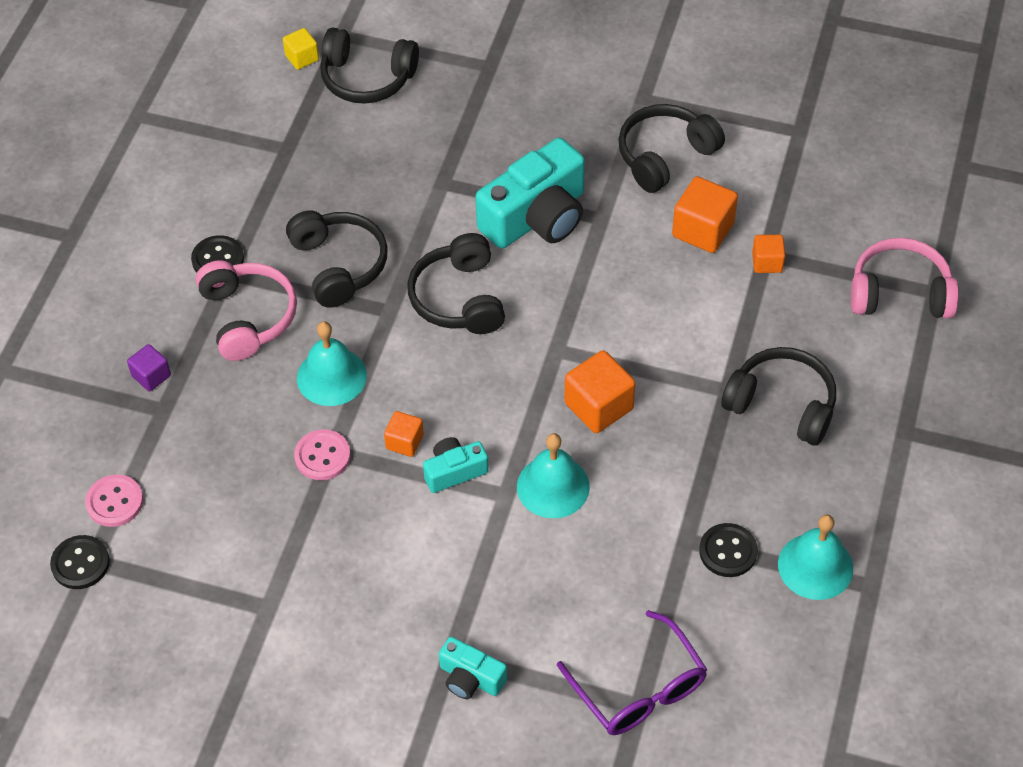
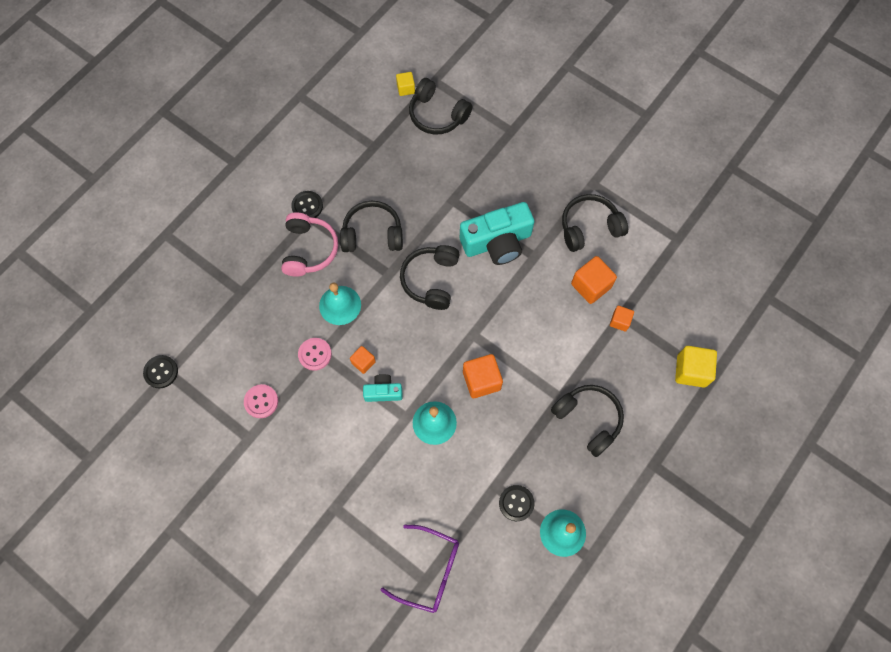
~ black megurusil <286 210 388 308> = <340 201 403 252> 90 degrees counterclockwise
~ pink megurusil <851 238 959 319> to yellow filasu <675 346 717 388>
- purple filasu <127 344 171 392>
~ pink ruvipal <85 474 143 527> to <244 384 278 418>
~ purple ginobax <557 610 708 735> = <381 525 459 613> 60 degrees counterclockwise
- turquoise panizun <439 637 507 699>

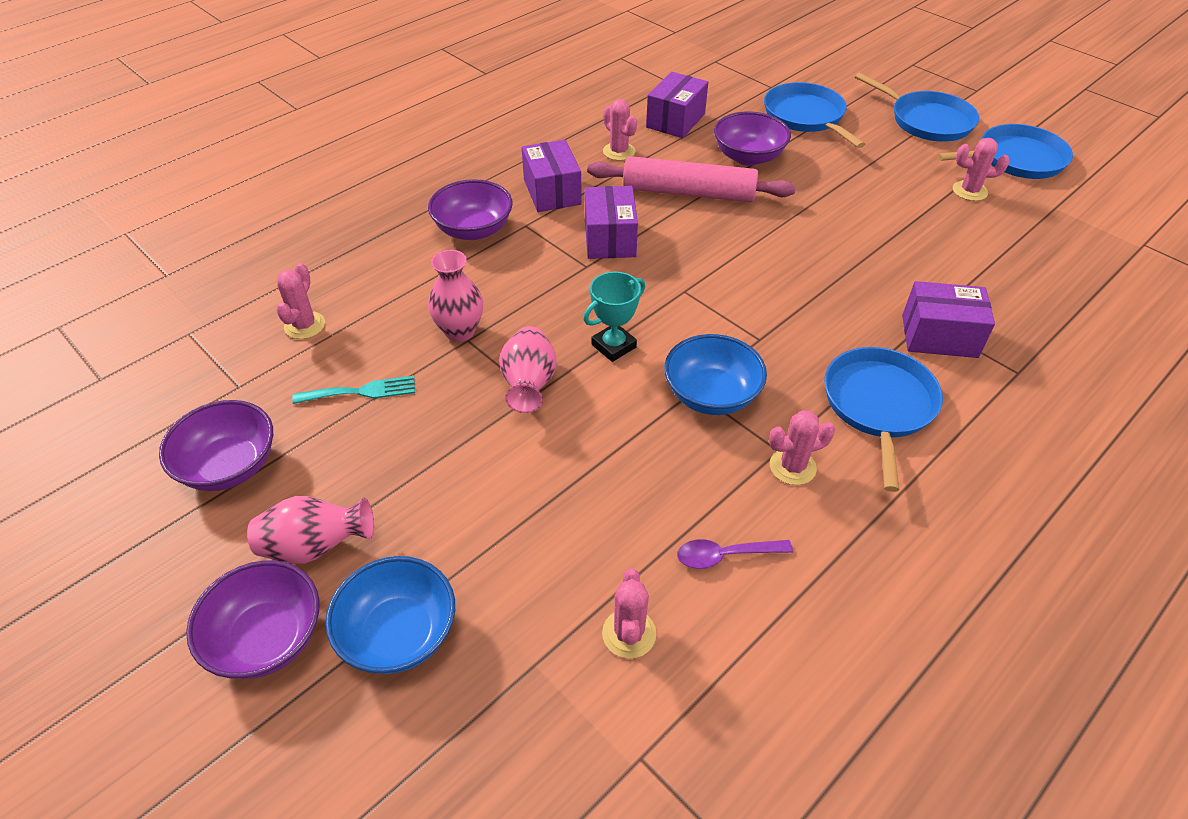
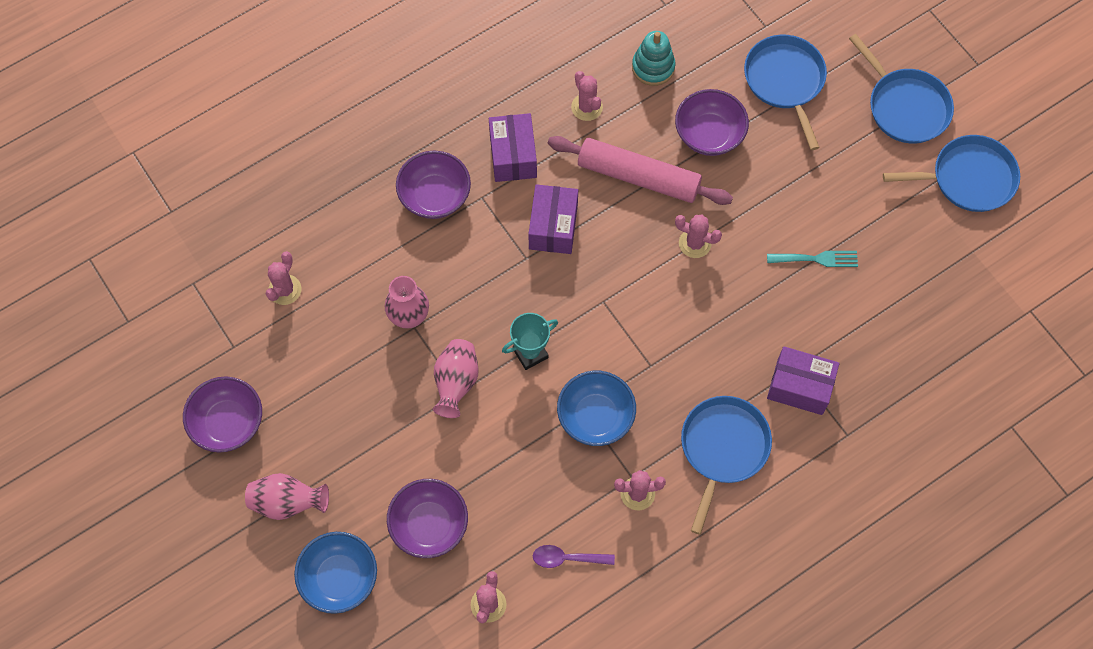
~ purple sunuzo <646 72 708 138> to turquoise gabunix <632 31 675 86>
~ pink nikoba <953 138 1009 201> to <675 215 722 258>
~ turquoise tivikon <292 376 415 404> to <767 251 858 267>
~ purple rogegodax <186 560 320 679> to <387 479 468 558>

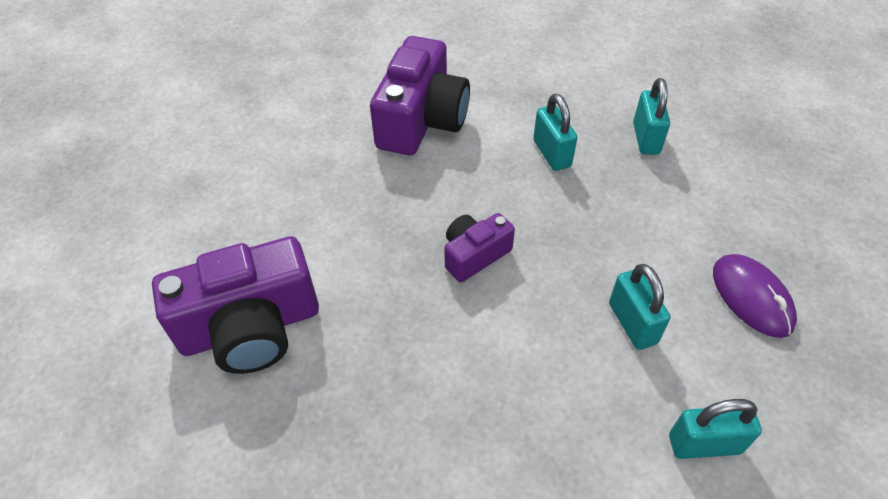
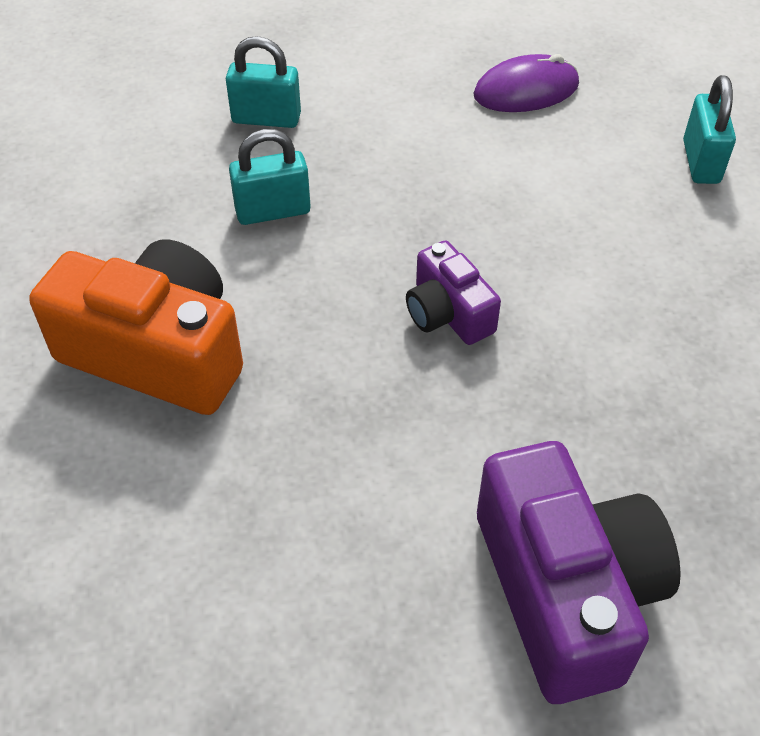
~ purple panizun <370 36 470 155> to orange panizun <29 240 243 415>
- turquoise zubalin <609 264 671 350>

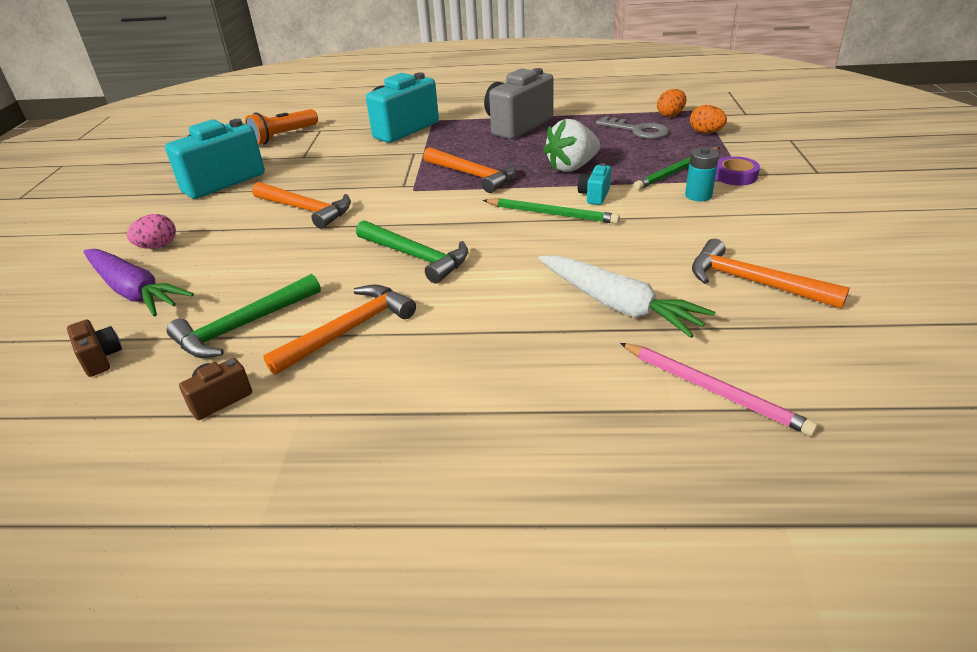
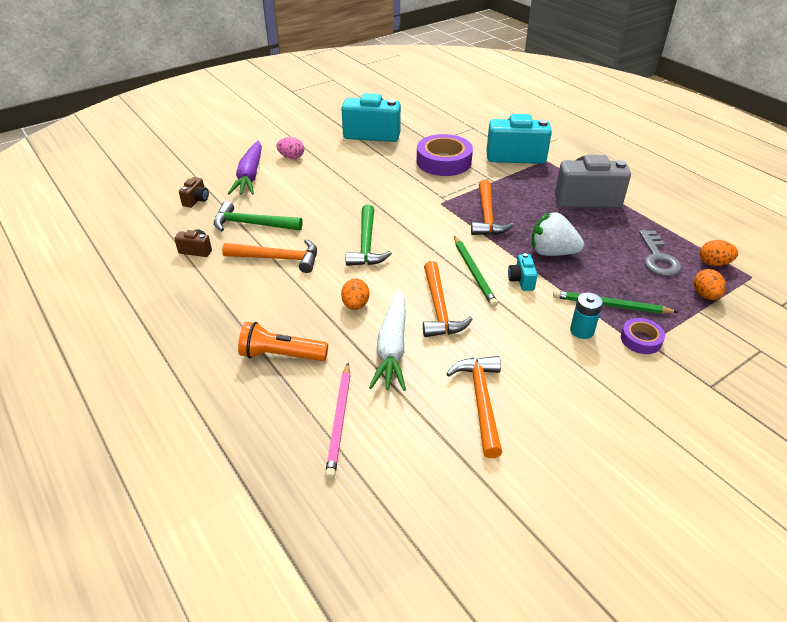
~ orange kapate <245 109 318 144> to <238 322 328 361>
~ turquoise panizun <578 163 611 205> = <508 253 537 291> 75 degrees counterclockwise
~ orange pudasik <252 182 351 229> to <423 261 473 337>
+ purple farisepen <417 134 473 176>
+ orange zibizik <341 279 369 310>

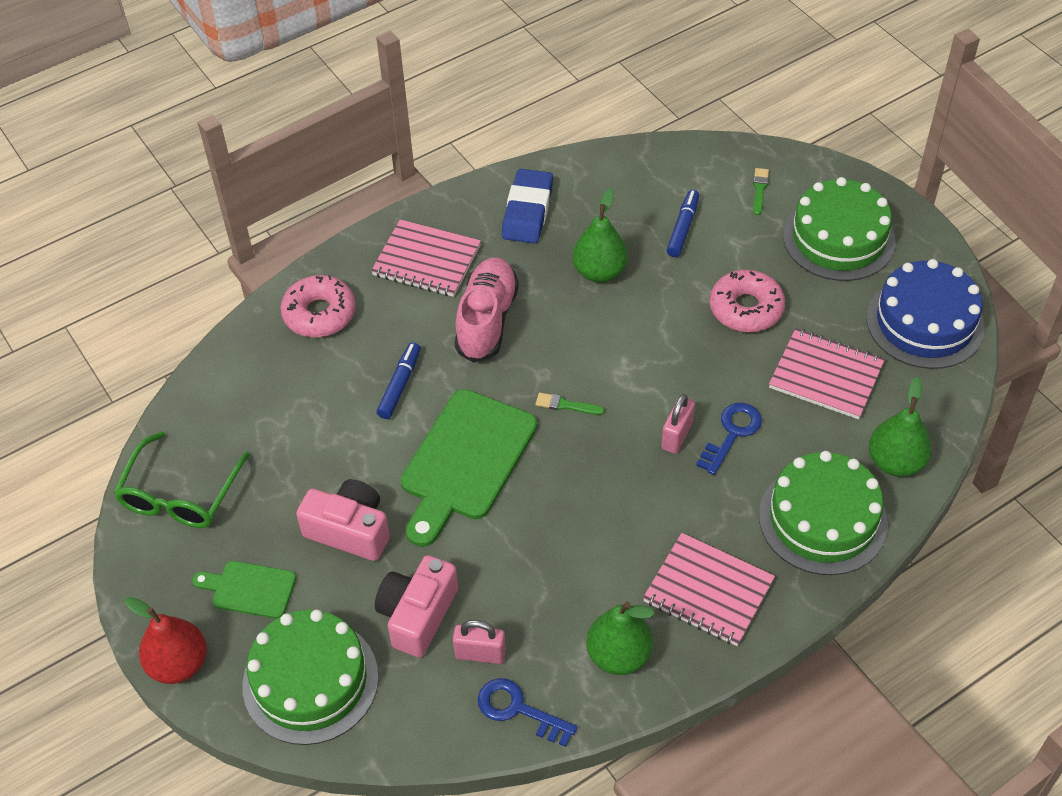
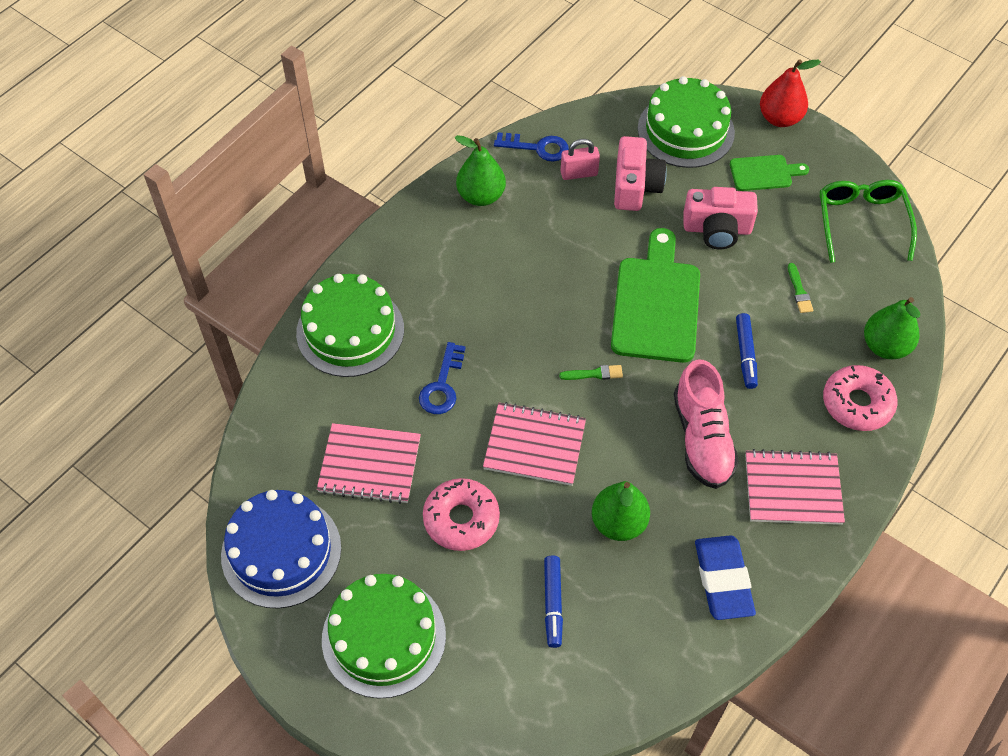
~ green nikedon <753 168 769 215> to <788 263 813 313>
~ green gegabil <869 377 932 477> to <864 297 920 359>
- pink zubalin <661 394 695 454>
~ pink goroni <643 533 775 646> to <483 402 586 486>

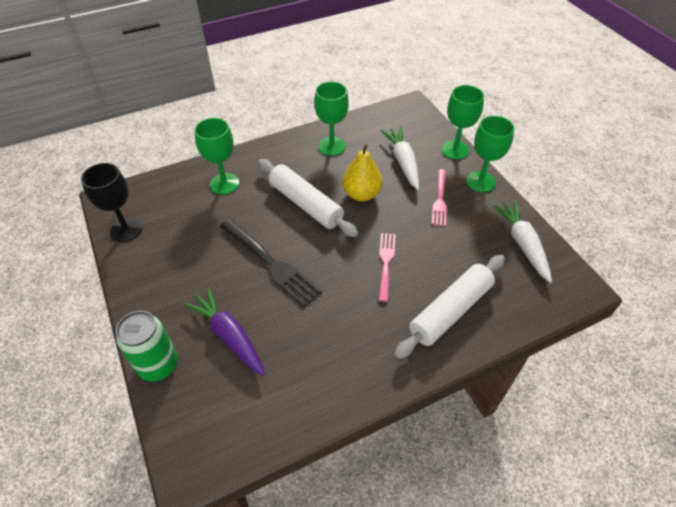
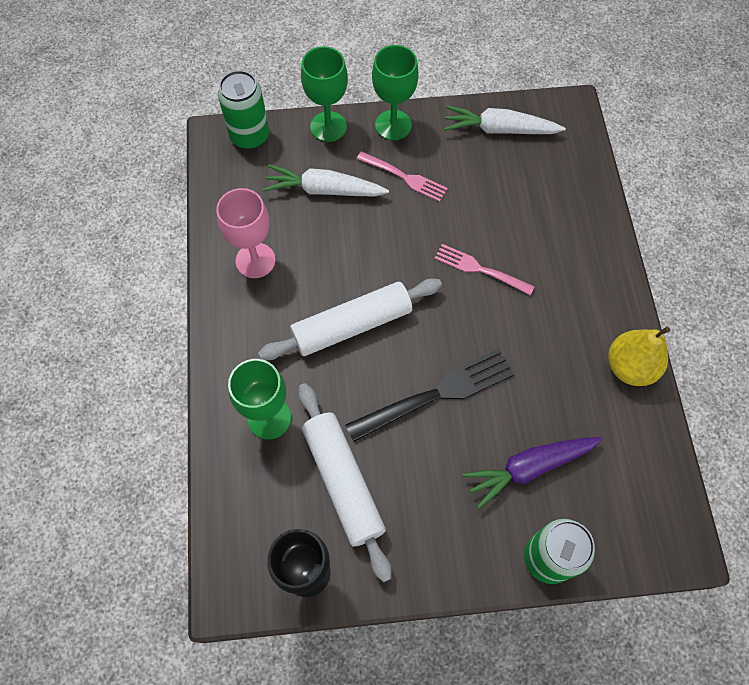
~ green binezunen <314 82 349 156> to pink binezunen <216 188 275 278>
~ yellow gegabil <343 145 382 201> to <608 326 670 386>
~ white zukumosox <394 255 505 359> to <298 383 391 582>
+ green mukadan <218 70 269 150>

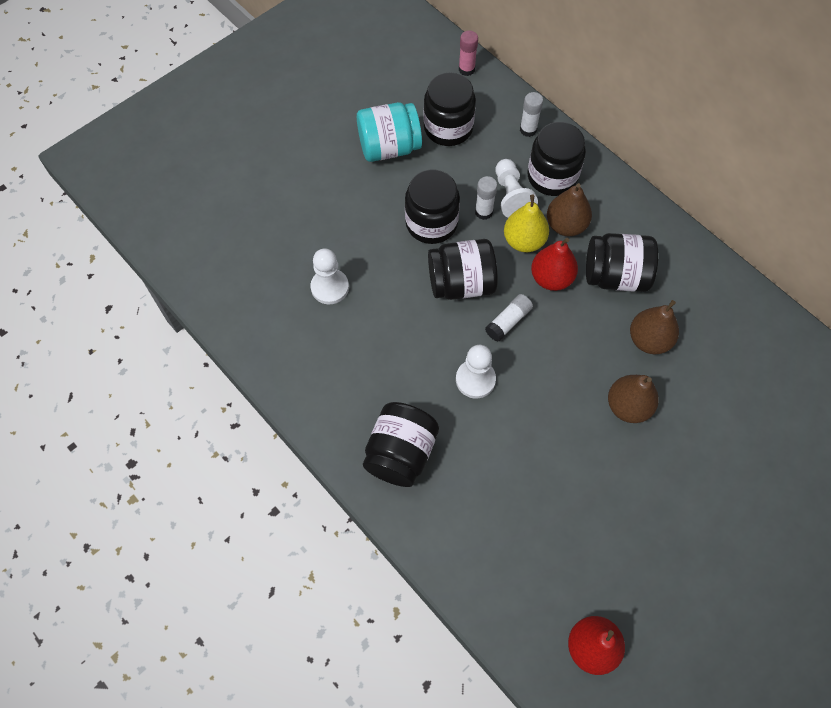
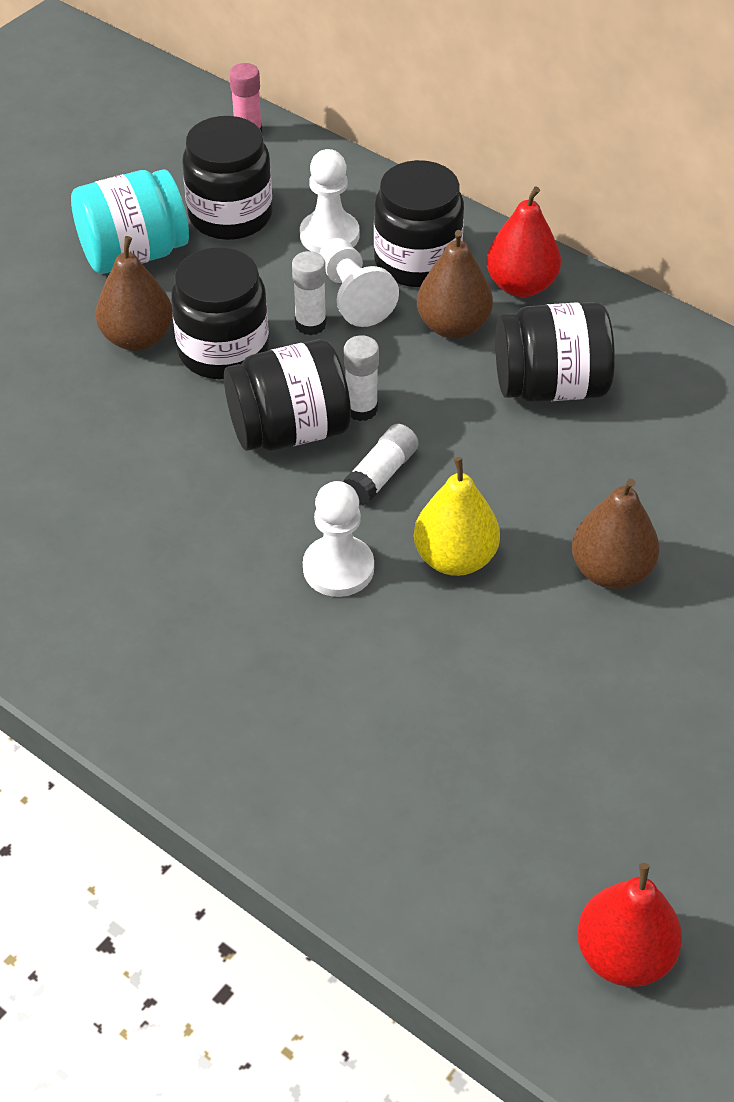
~ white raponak <520 92 543 137> to <344 335 379 421>
~ yellow gegabil <504 194 549 252> to <414 457 500 576>
~ red gegabil <531 238 578 291> to <486 187 561 297>
~ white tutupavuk <310 248 349 305> to <300 149 359 254>
~ brown gegabil <630 300 679 354> to <96 236 173 351>
- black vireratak <363 402 439 487>

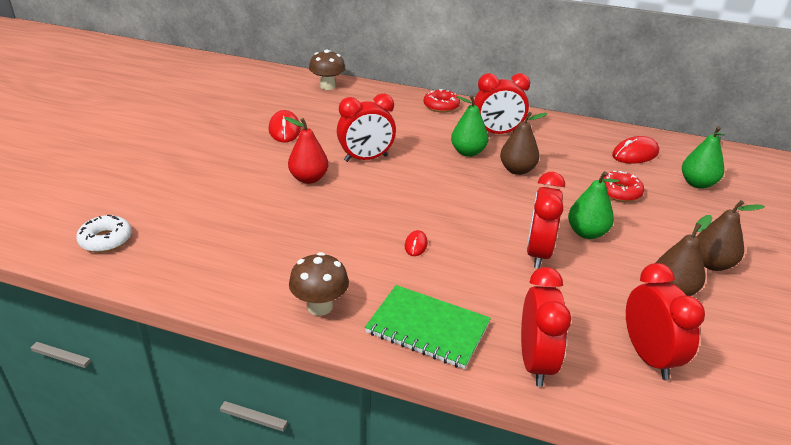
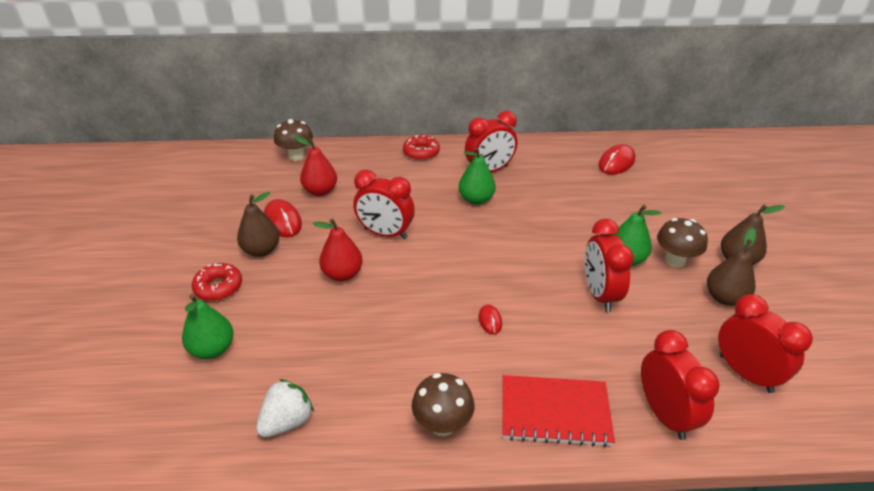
~ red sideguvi <337 93 396 162> = <353 170 415 239> 60 degrees clockwise
~ brown gegabil <500 112 548 175> to <237 192 280 257>
~ green gegabil <682 126 725 189> to <182 294 233 359>
~ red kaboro <599 171 644 202> to <192 263 242 301>
- white kaboro <76 215 132 253>
~ green goroni <365 285 491 369> to red goroni <503 375 615 447>
+ red gegabil <294 136 337 196>
+ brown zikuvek <657 218 708 268>
+ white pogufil <256 379 314 437>

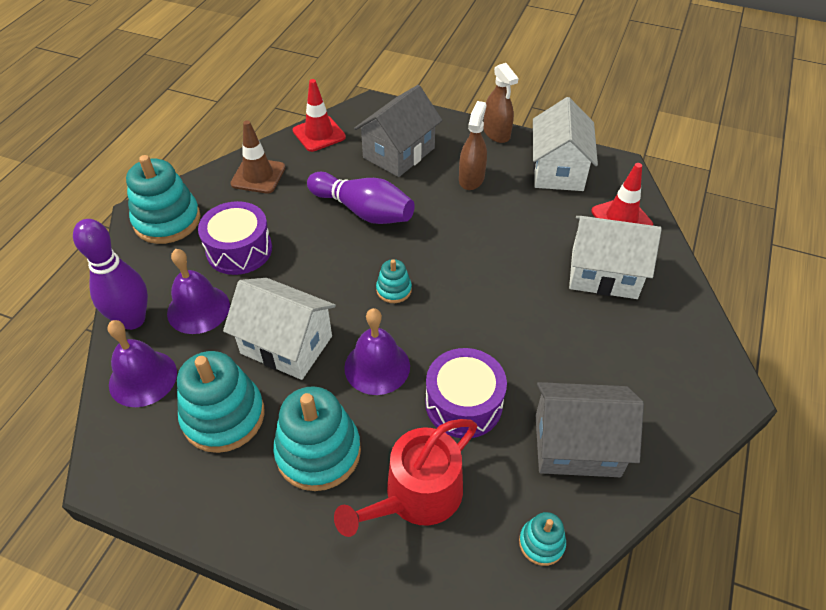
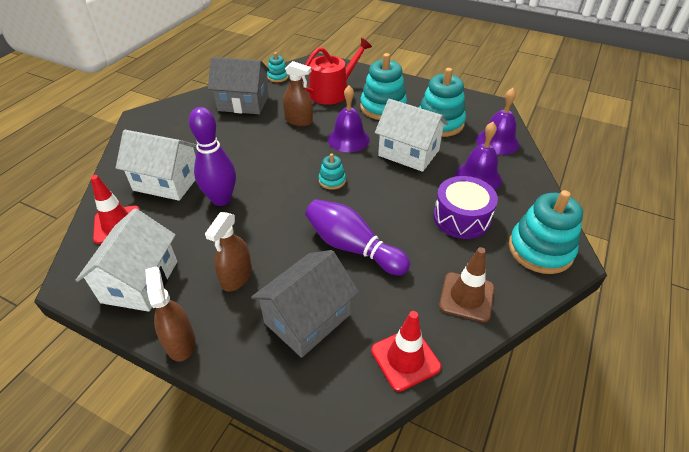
~ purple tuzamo <73 219 148 330> to <189 107 236 206>
~ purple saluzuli <425 348 507 438> to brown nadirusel <283 61 313 126>

